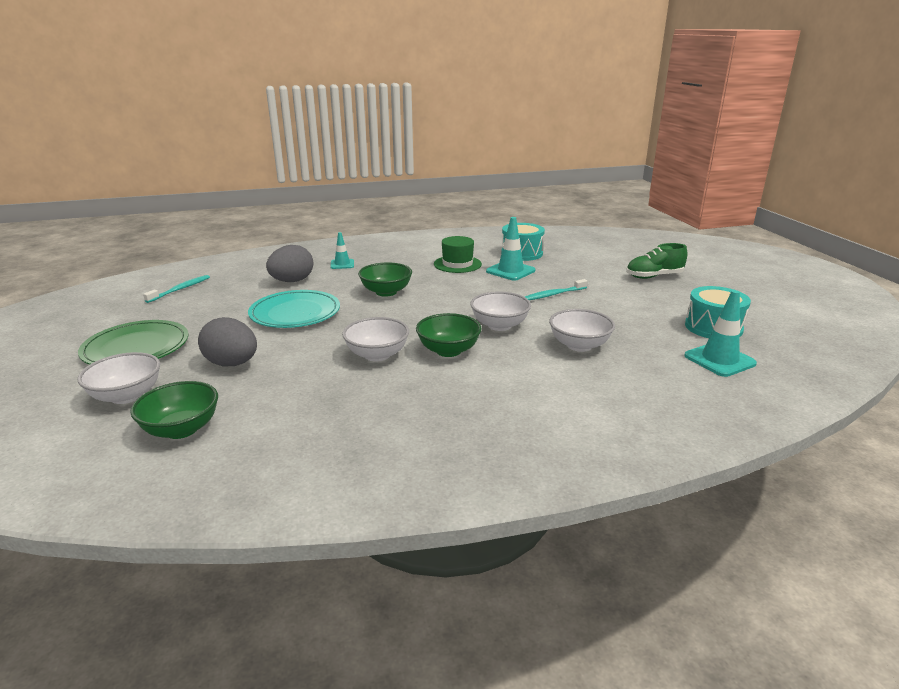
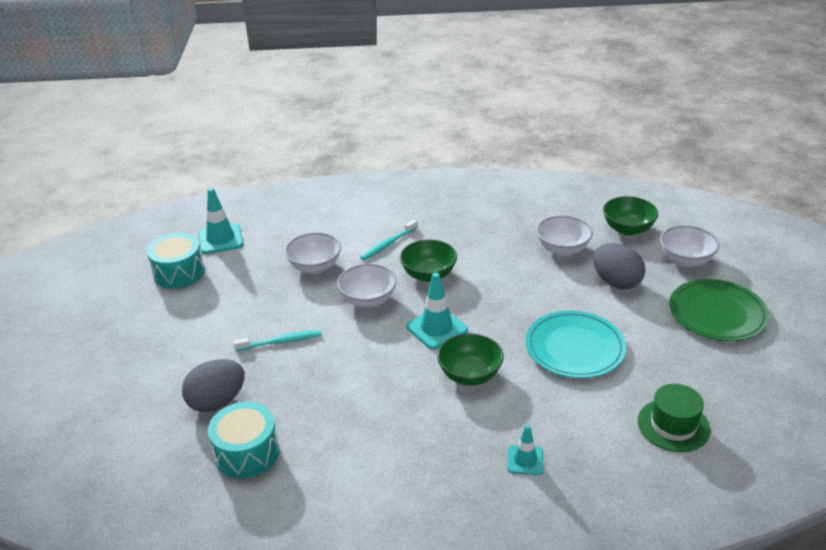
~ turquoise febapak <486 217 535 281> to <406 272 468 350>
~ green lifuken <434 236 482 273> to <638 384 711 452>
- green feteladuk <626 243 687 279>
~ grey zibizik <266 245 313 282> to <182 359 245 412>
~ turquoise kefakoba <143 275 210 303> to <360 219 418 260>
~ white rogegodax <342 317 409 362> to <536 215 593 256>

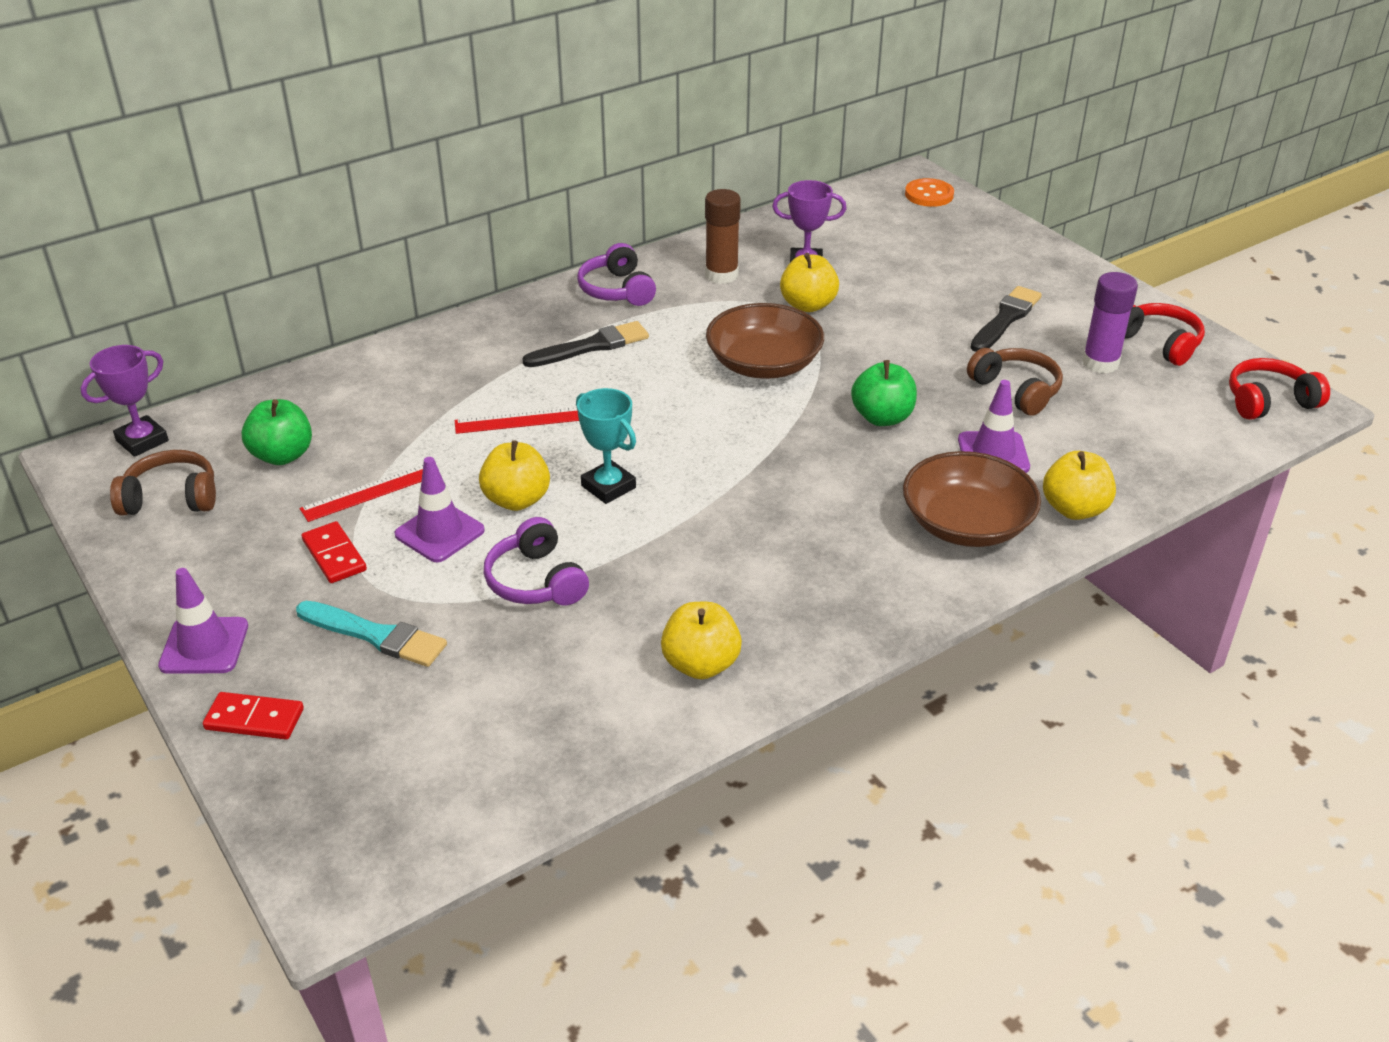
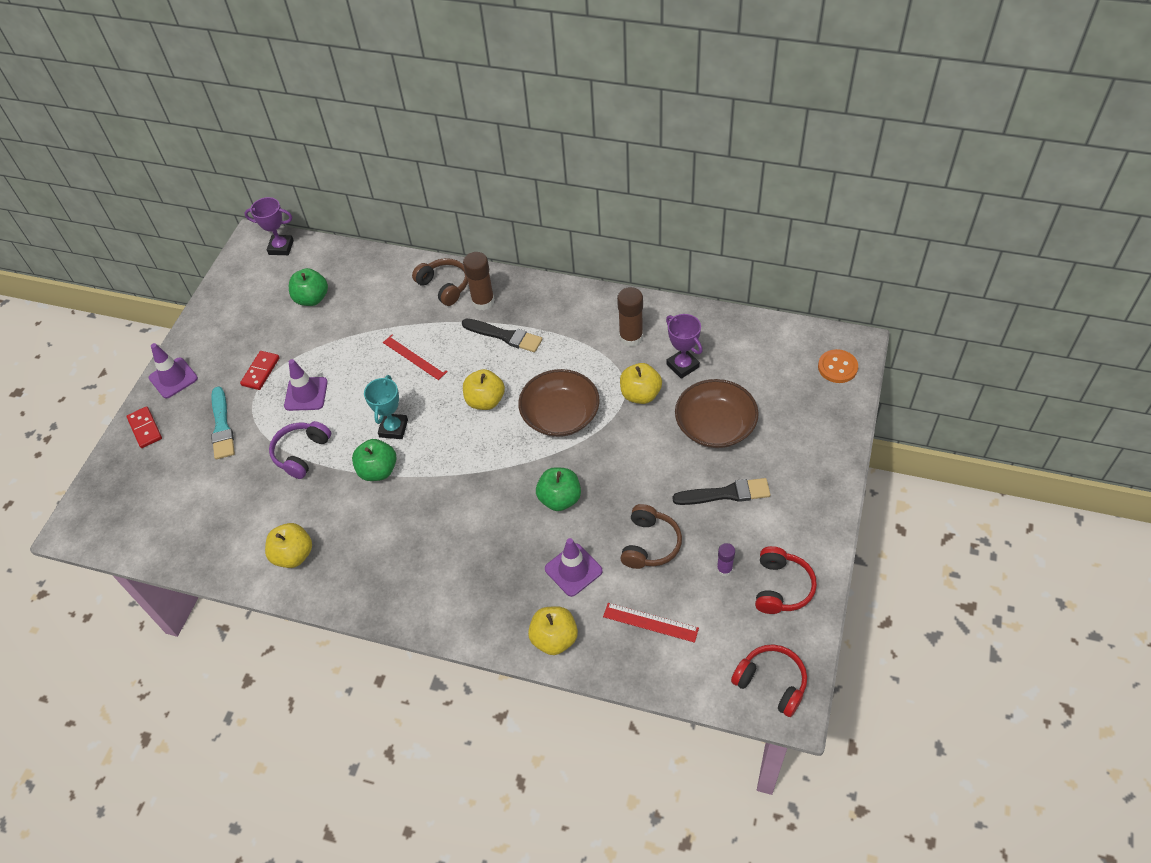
- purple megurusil <577 243 656 306>
~ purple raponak <1082 272 1138 373> = <717 543 735 576> x0.56
~ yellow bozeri <479 440 550 511> to <463 369 505 410>
~ brown megurusil <110 450 216 516> to <412 258 468 306>
~ brown rogegodax <903 451 1041 547> to <675 379 759 448>
~ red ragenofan <300 465 423 522> to <603 603 699 643>
+ brown raponak <463 252 495 310>
+ green bozeri <352 439 397 481>

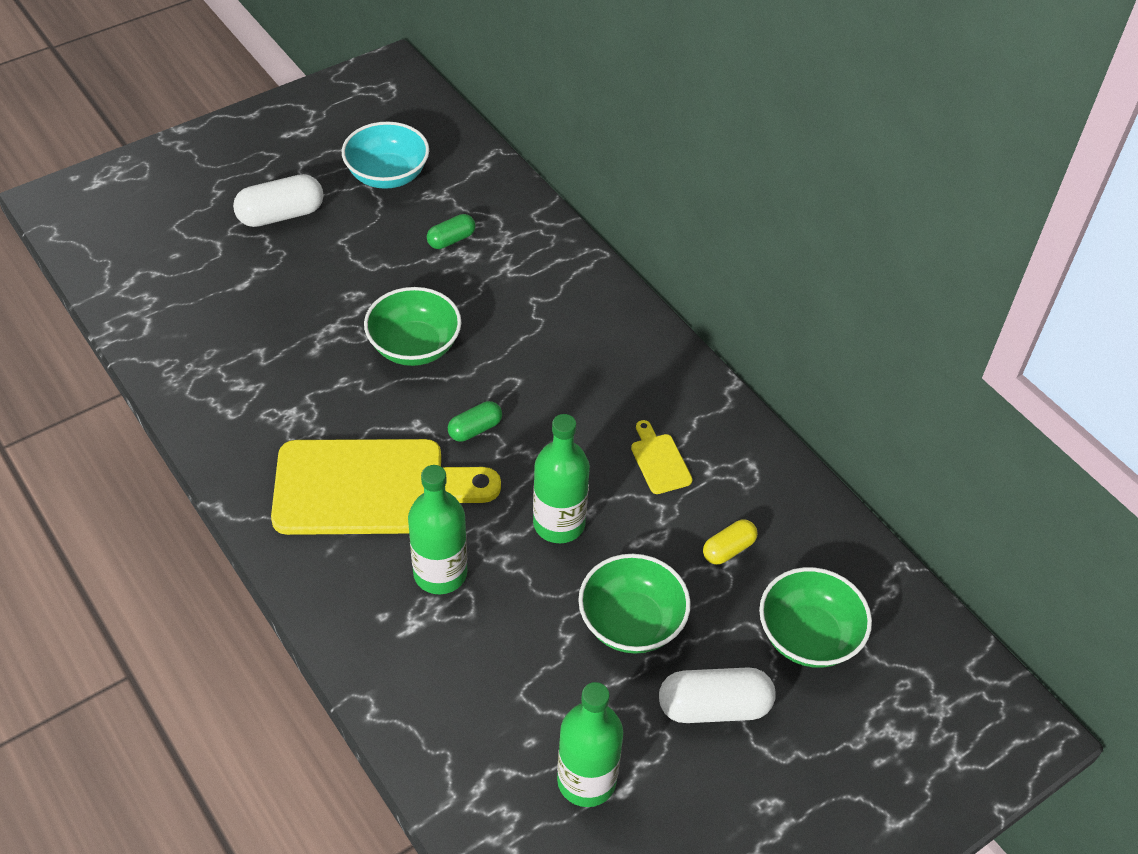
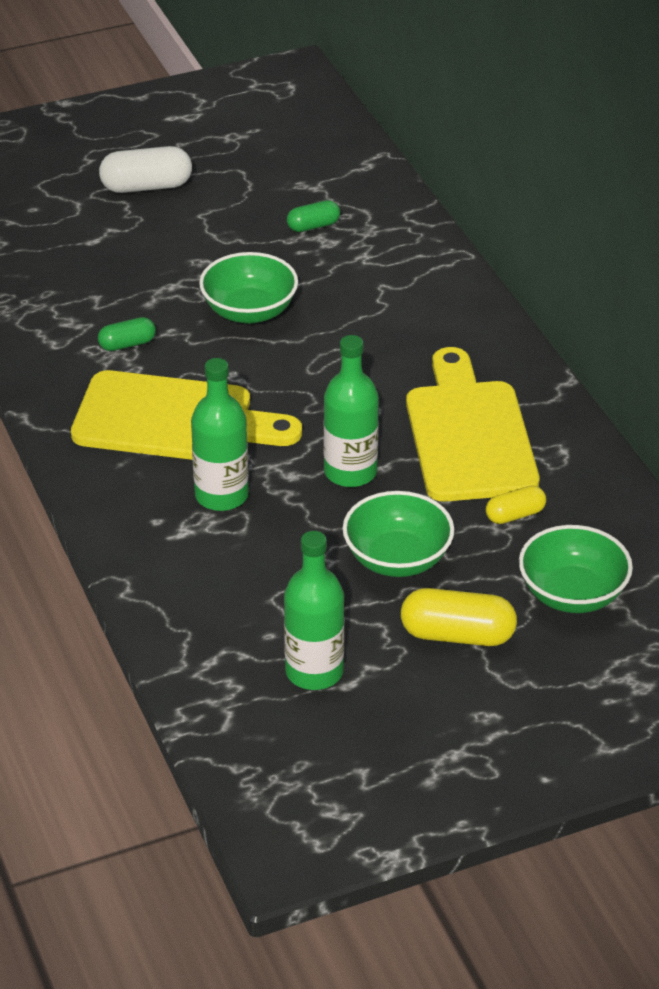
- turquoise rogegodax <342 122 429 189>
~ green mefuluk <448 401 502 442> to <98 317 156 351>
~ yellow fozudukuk <631 420 693 494> = <406 347 539 502> x2.46
~ white mefuluk <659 667 776 723> to yellow mefuluk <401 588 517 646>

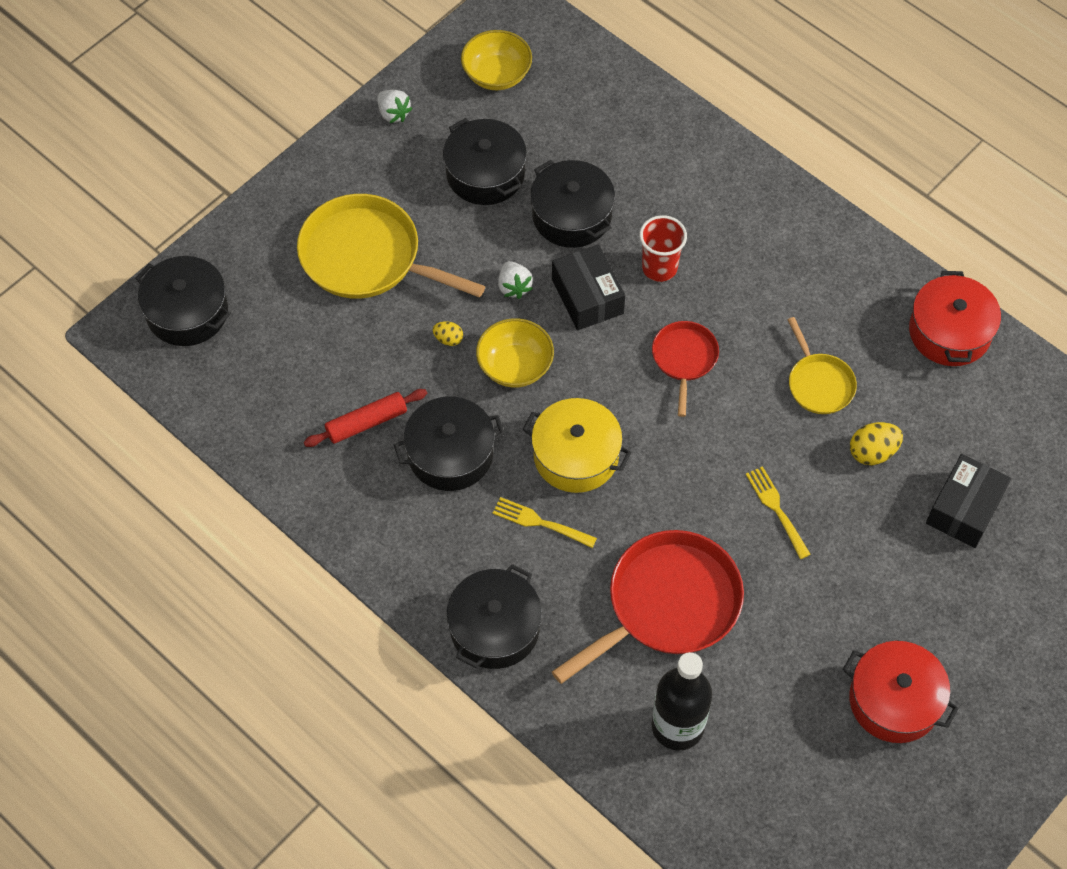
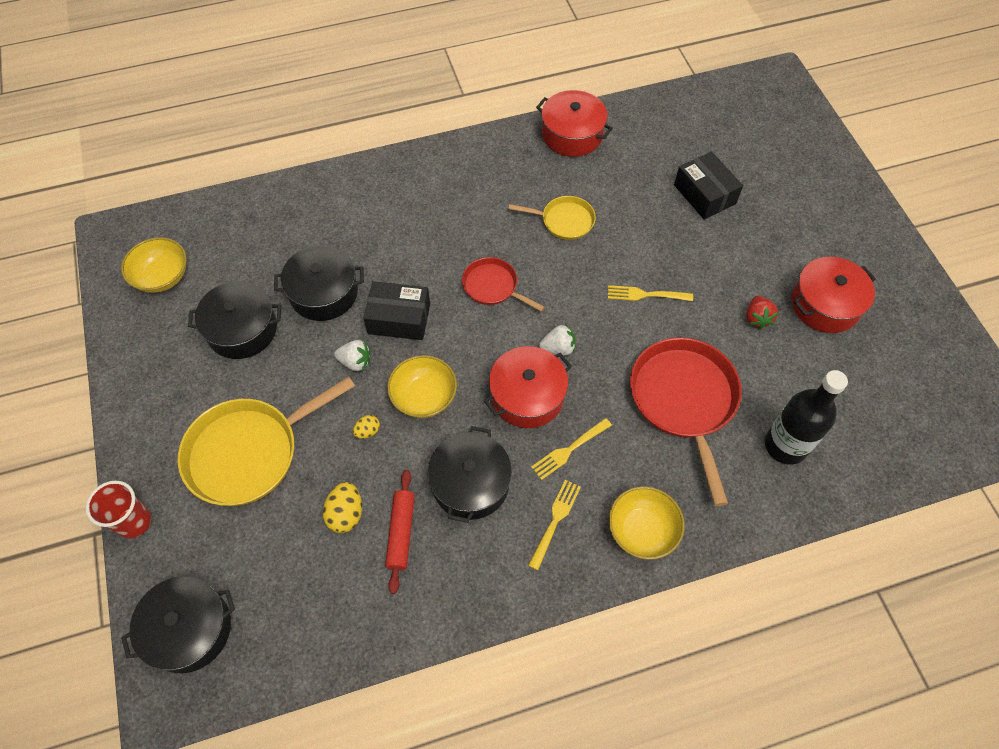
~ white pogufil <377 90 413 123> to <539 324 576 355>
~ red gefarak <639 215 687 282> to <86 481 151 539>
~ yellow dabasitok <523 398 632 493> to red dabasitok <484 346 572 428>
~ yellow zibizik <850 422 903 465> to <323 482 362 533>
~ black dabasitok <446 564 542 669> to yellow rogegodax <609 486 685 560>
+ red pogufil <746 296 779 329>
+ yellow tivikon <528 480 581 570>

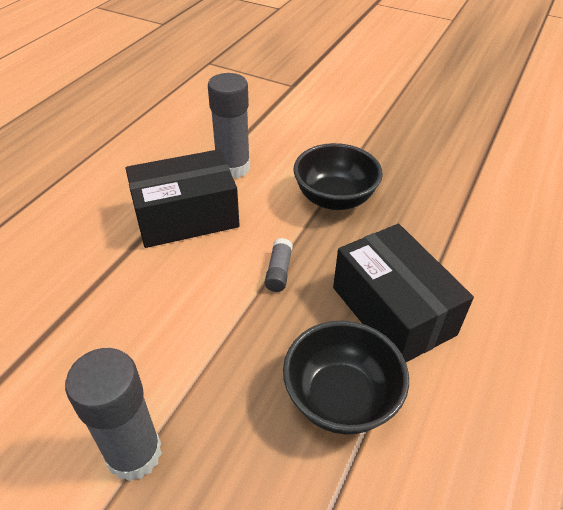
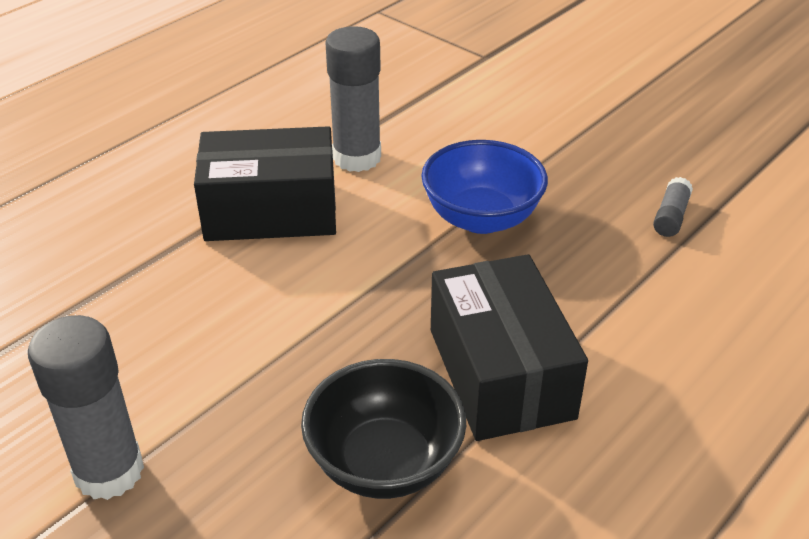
~ black rogegodax <293 143 383 210> to blue rogegodax <421 140 548 234>
~ grey raponak <265 238 293 292> to <653 177 693 237>

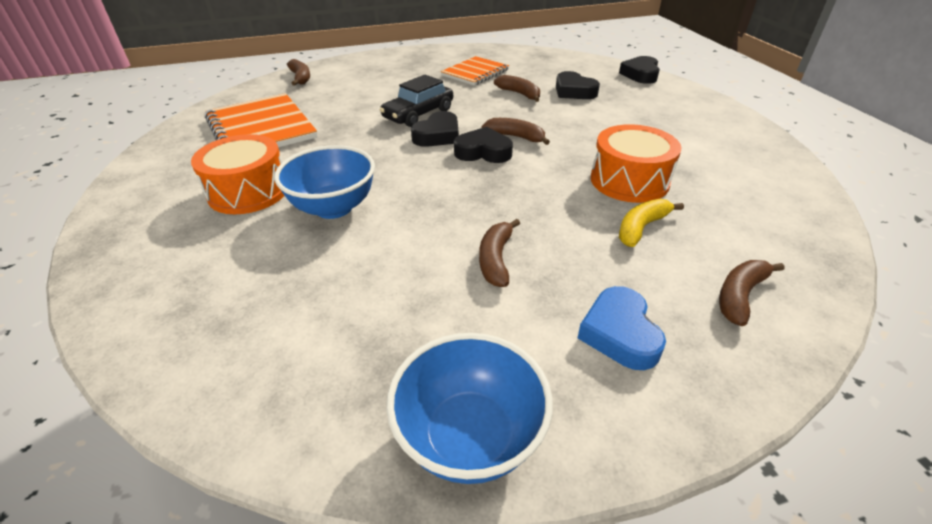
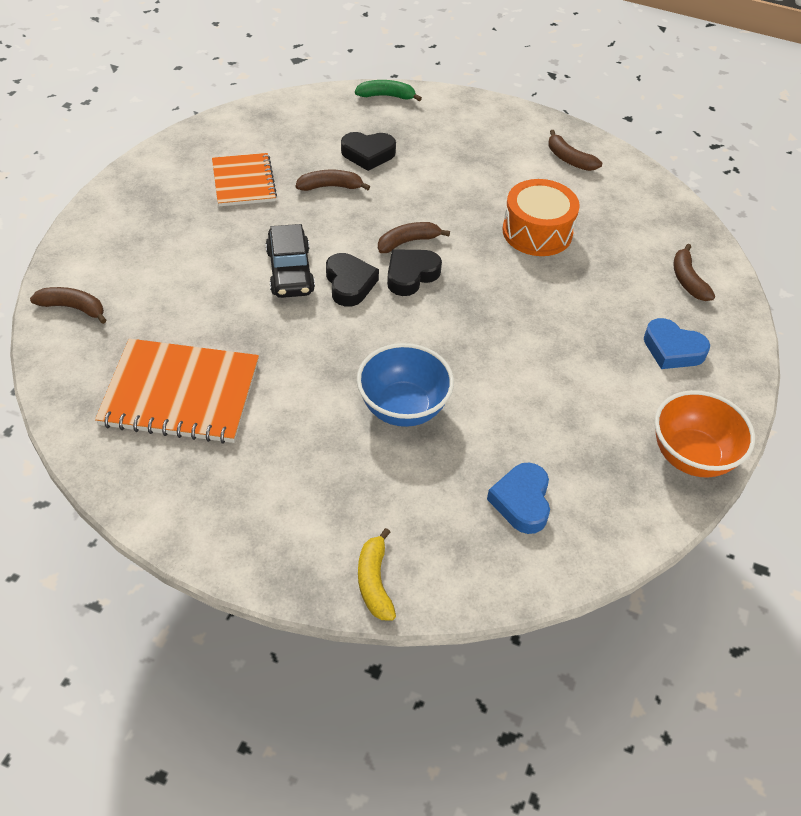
~ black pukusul <619 56 660 84> to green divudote <355 80 422 101>
- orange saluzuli <191 134 284 214>
~ yellow divudote <619 199 684 247> to <358 528 396 621>
~ brown divudote <479 219 520 287> to <549 130 602 171>
~ blue rogegodax <386 333 553 484> to orange rogegodax <655 390 755 478>
+ blue pukusul <487 462 550 534>

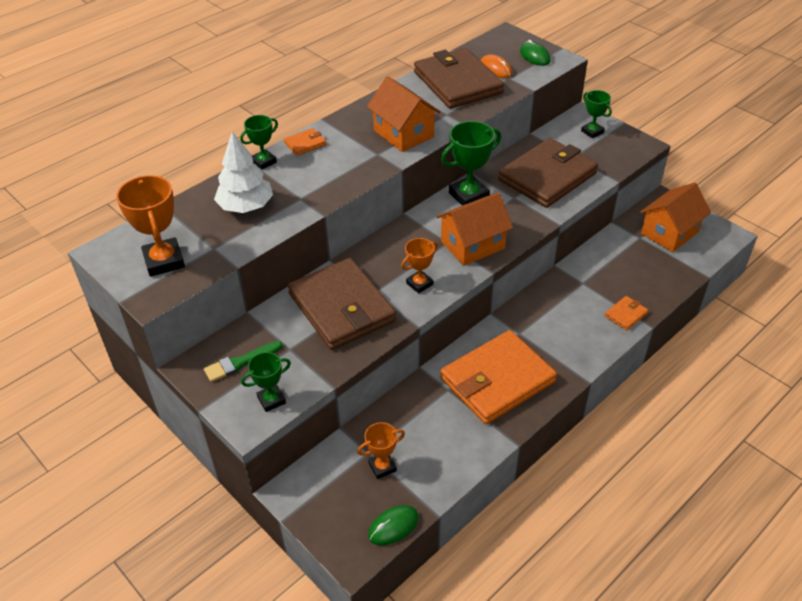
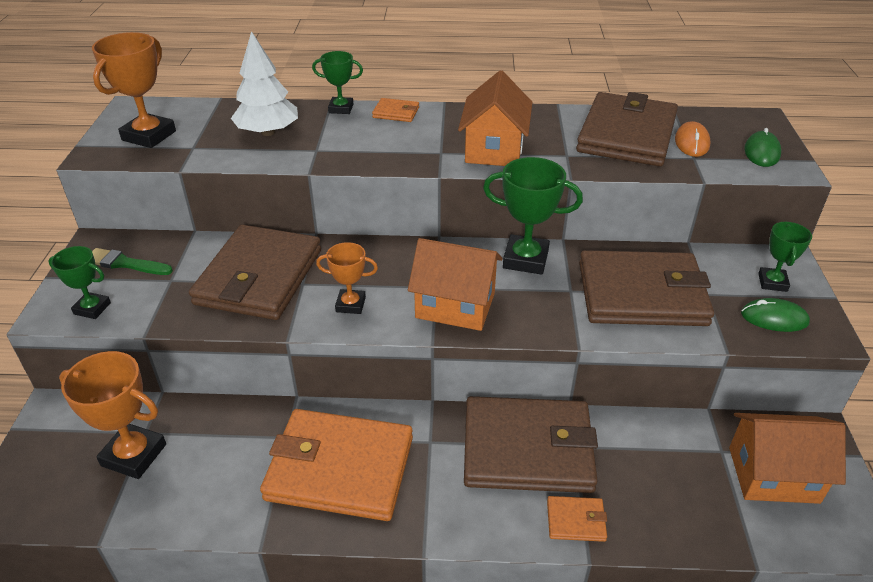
~ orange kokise <357 422 405 479> = <59 351 166 479> x1.67
~ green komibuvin <368 505 419 545> to <741 298 810 332>
+ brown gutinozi <464 396 598 493>

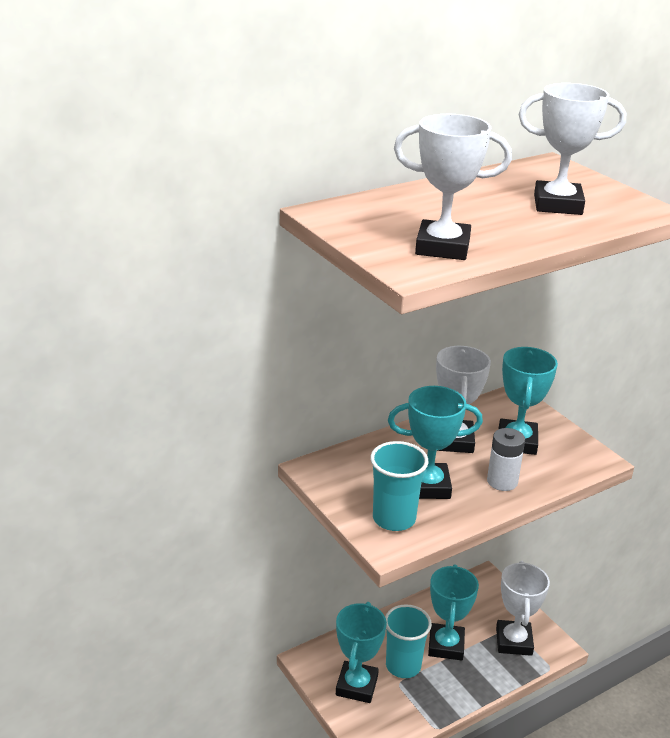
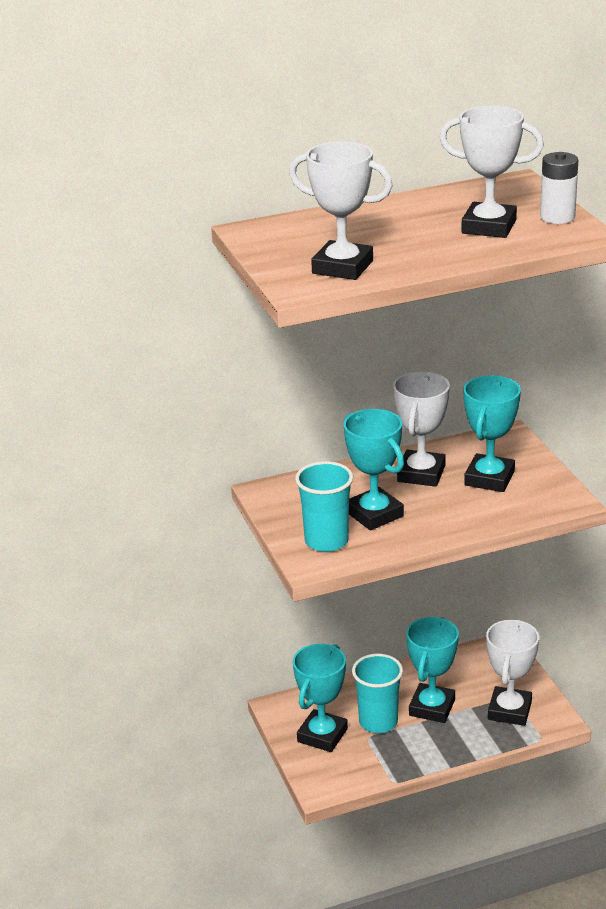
~ turquoise kokise <388 386 483 499> = <344 409 404 530> 45 degrees clockwise
~ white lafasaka <487 428 525 491> to <540 152 578 224>

